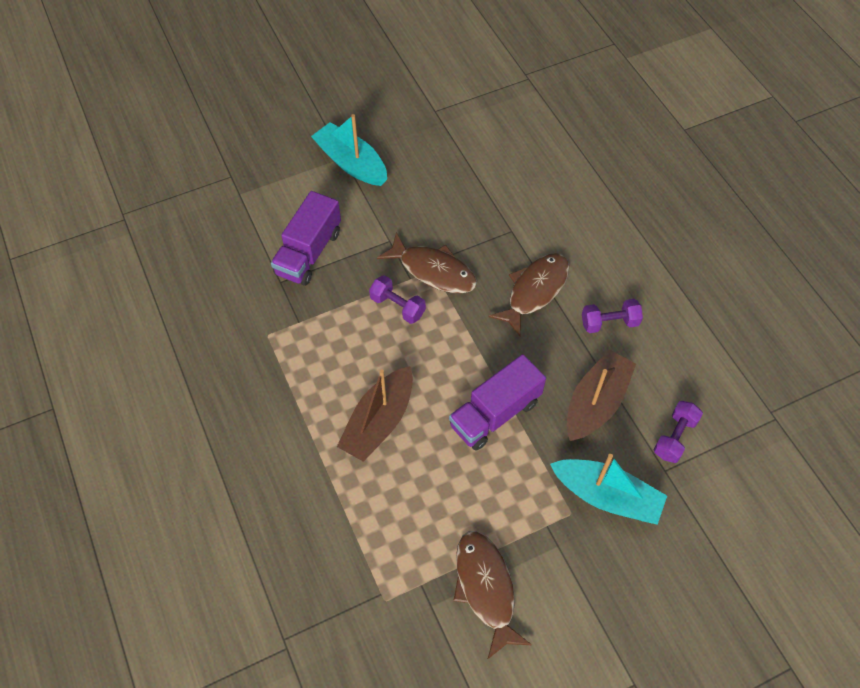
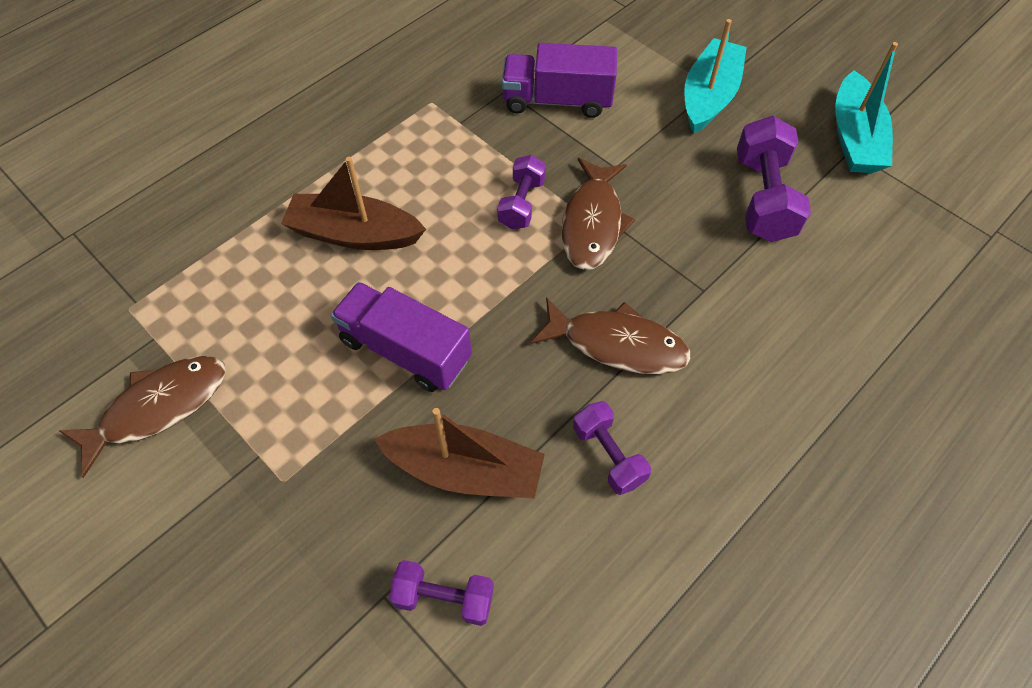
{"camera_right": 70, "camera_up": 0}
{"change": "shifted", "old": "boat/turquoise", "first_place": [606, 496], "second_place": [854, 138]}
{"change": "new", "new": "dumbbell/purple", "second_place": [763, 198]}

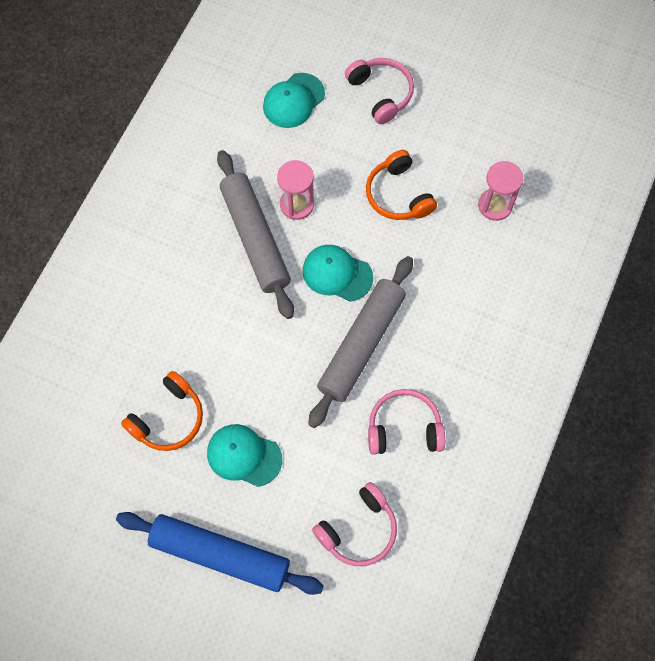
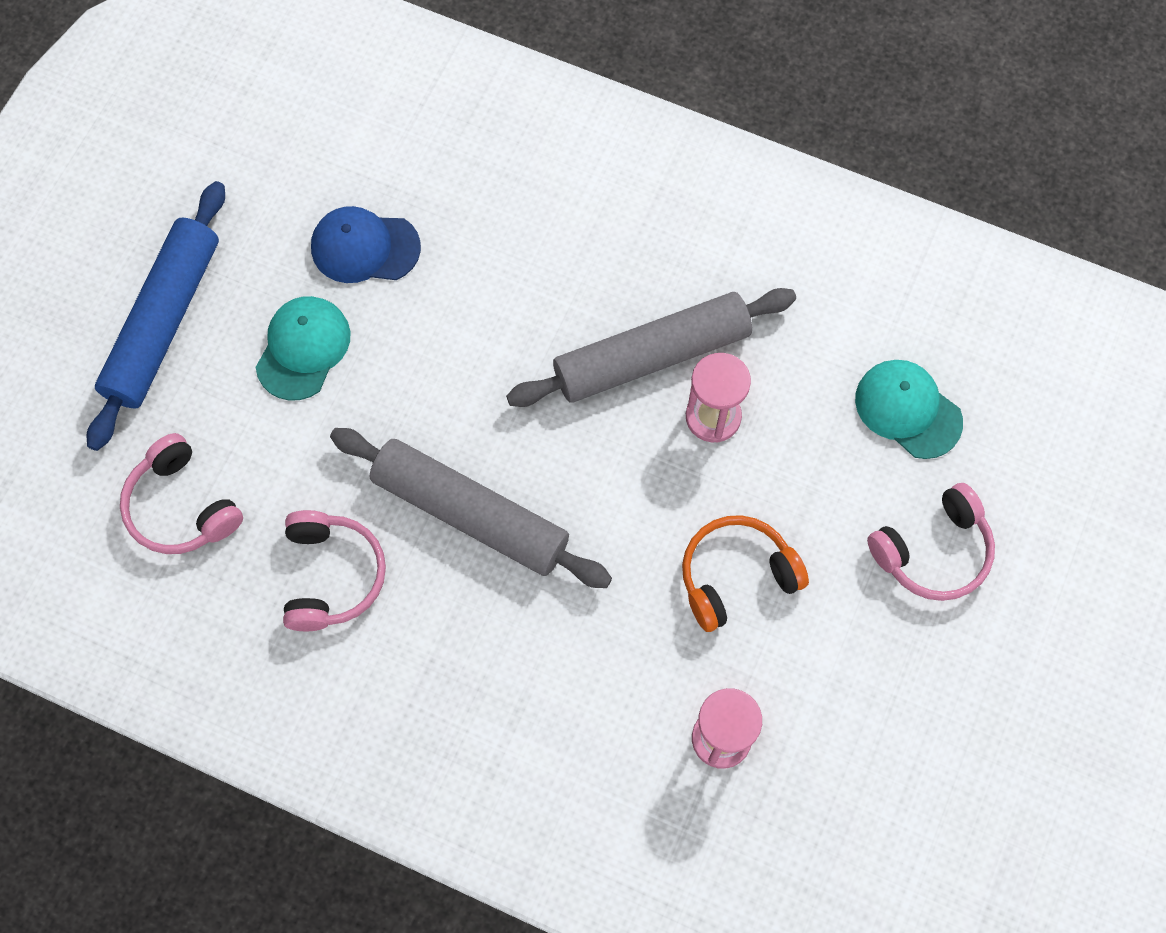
{"camera_right": 90, "camera_up": 0}
{"change": "gone", "old": "cap/turquoise", "first_place": [337, 274]}
{"change": "swapped", "old": "headphones/orange", "new": "cap/blue", "first_place": [168, 418], "second_place": [365, 247]}

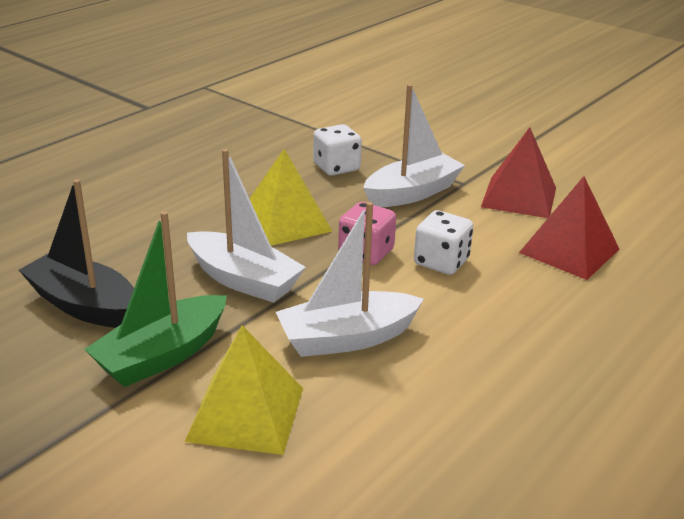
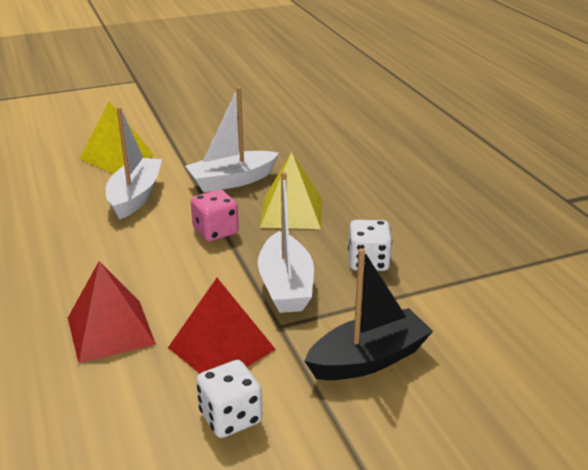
{"camera_right": 120, "camera_up": 0}
{"change": "shifted", "old": "boat/black", "first_place": [84, 305], "second_place": [368, 359]}
{"change": "shifted", "old": "dice/white", "first_place": [441, 262], "second_place": [230, 417]}
{"change": "gone", "old": "boat/green", "first_place": [162, 355]}

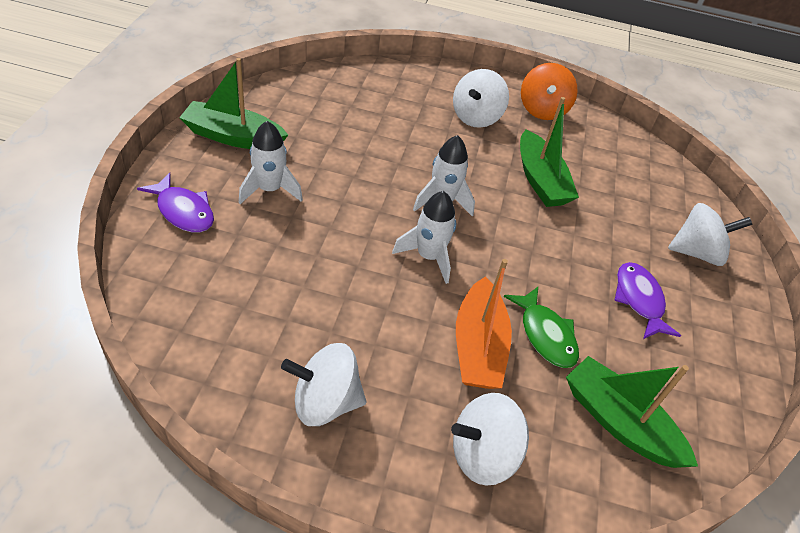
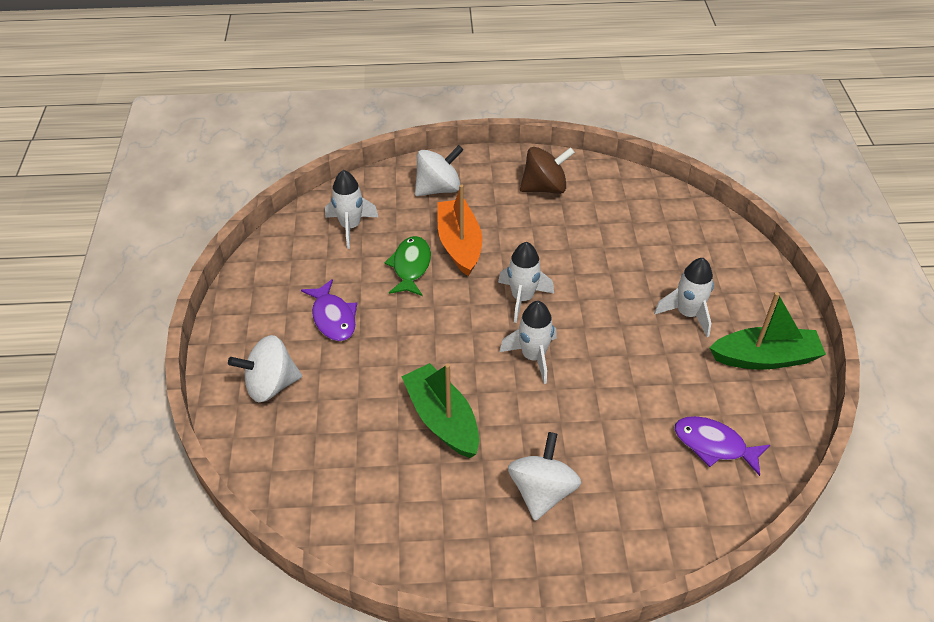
{"camera_right": 170, "camera_up": 0}
{"change": "gone", "old": "spinning top/orange", "first_place": [542, 110]}
{"change": "shifted", "old": "fish/purple", "first_place": [183, 211], "second_place": [714, 445]}
{"change": "rotated", "old": "fish/green", "first_place": [545, 335], "second_place": [411, 266], "degrees": 45}
{"change": "repainted", "old": "spinning top/white", "new": "spinning top/brown", "first_place": [325, 402], "second_place": [544, 188]}
{"change": "swapped", "old": "boat/green", "new": "rocket/white", "first_place": [619, 422], "second_place": [350, 227]}

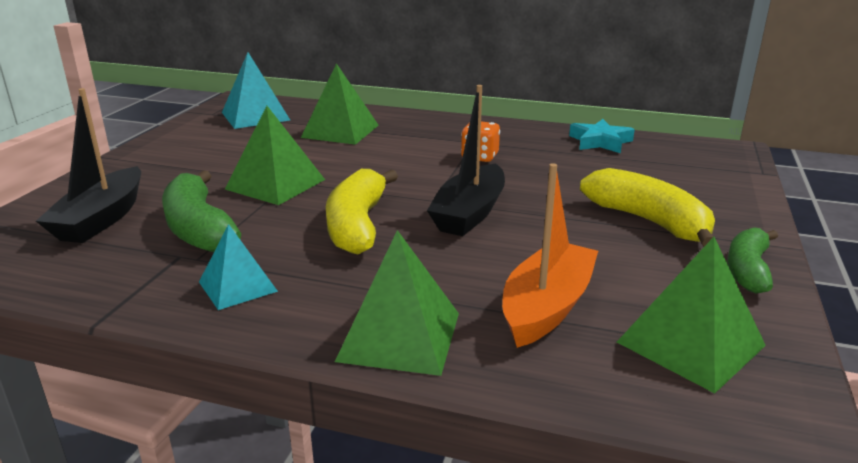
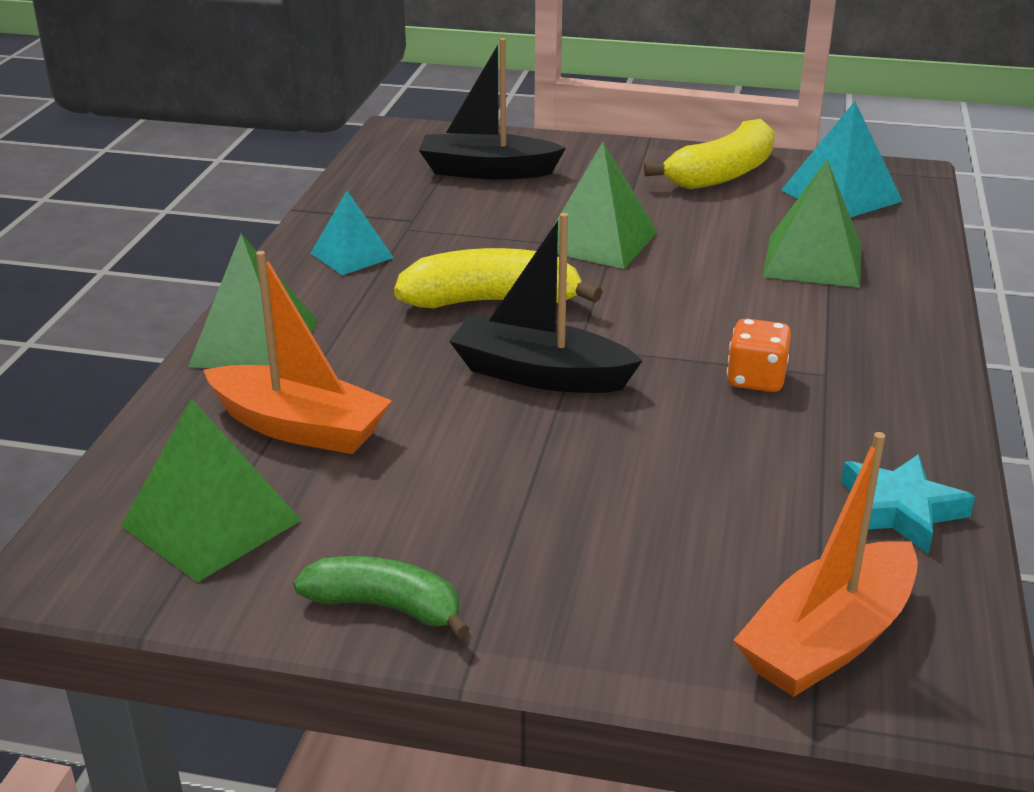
{"camera_right": 85, "camera_up": 5}
{"change": "shifted", "old": "banana/yellow", "first_place": [648, 221], "second_place": [722, 174]}
{"change": "gone", "old": "banana/green", "first_place": [199, 228]}
{"change": "new", "new": "boat/orange", "second_place": [828, 640]}

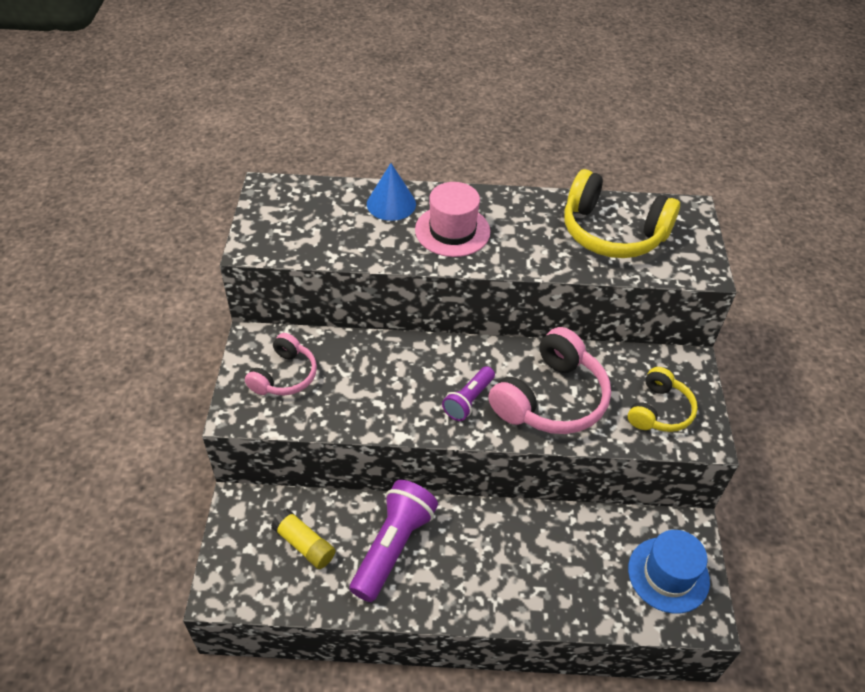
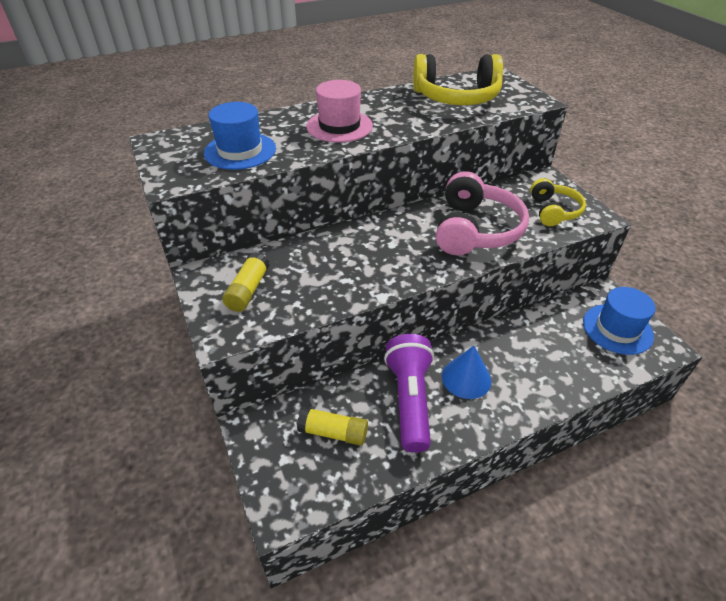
{"camera_right": -25, "camera_up": -5}
{"change": "shifted", "old": "cone/blue", "first_place": [391, 204], "second_place": [466, 378]}
{"change": "swapped", "old": "headphones/pink", "new": "glue stick/yellow", "first_place": [284, 376], "second_place": [248, 290]}
{"change": "gone", "old": "flashlight/purple", "first_place": [468, 400]}
{"change": "new", "new": "hat/blue", "second_place": [240, 151]}

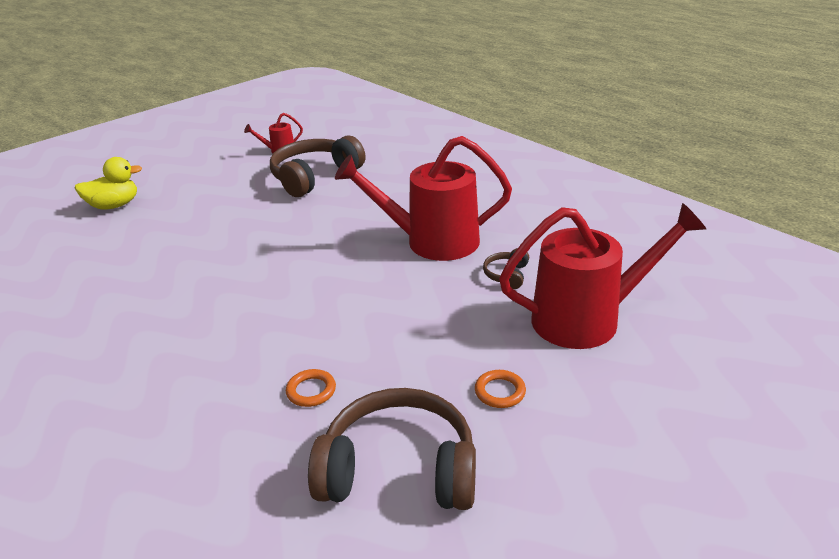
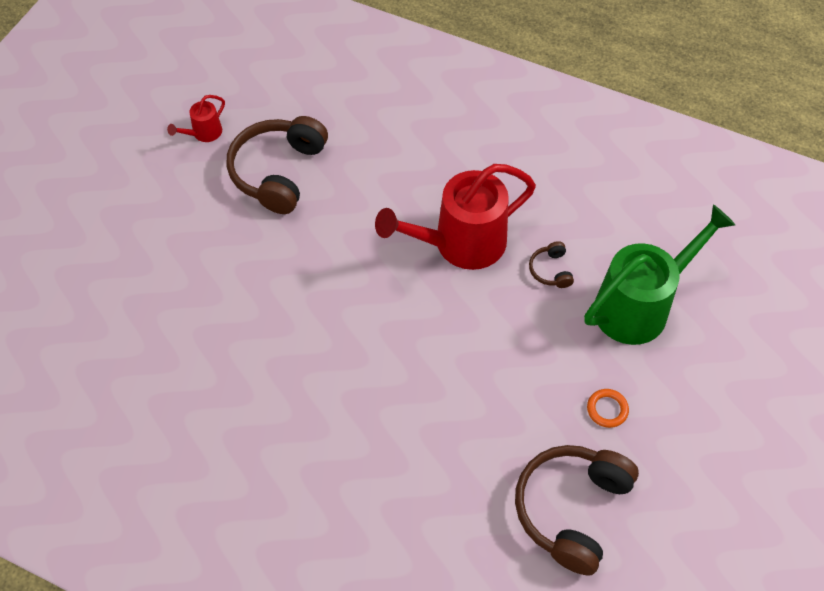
{"camera_right": -25, "camera_up": 25}
{"change": "gone", "old": "duck/yellow", "first_place": [114, 205]}
{"change": "repainted", "old": "watering can/red", "new": "watering can/green", "first_place": [588, 319], "second_place": [640, 305]}
{"change": "gone", "old": "ring/orange", "first_place": [311, 391]}
{"change": "rotated", "old": "headphones/brown", "first_place": [399, 470], "second_place": [571, 509], "degrees": -45}

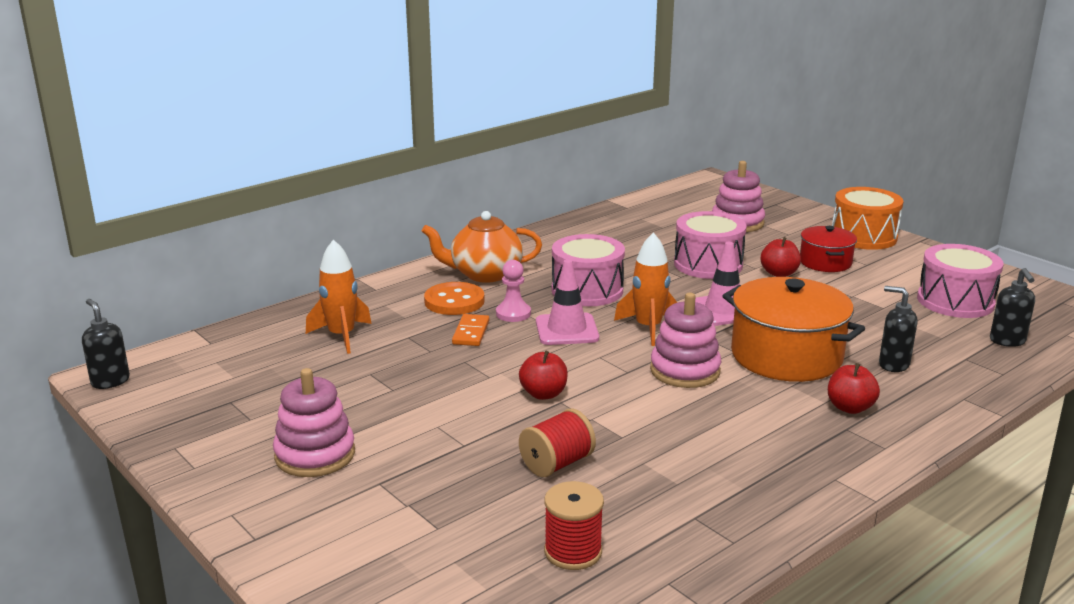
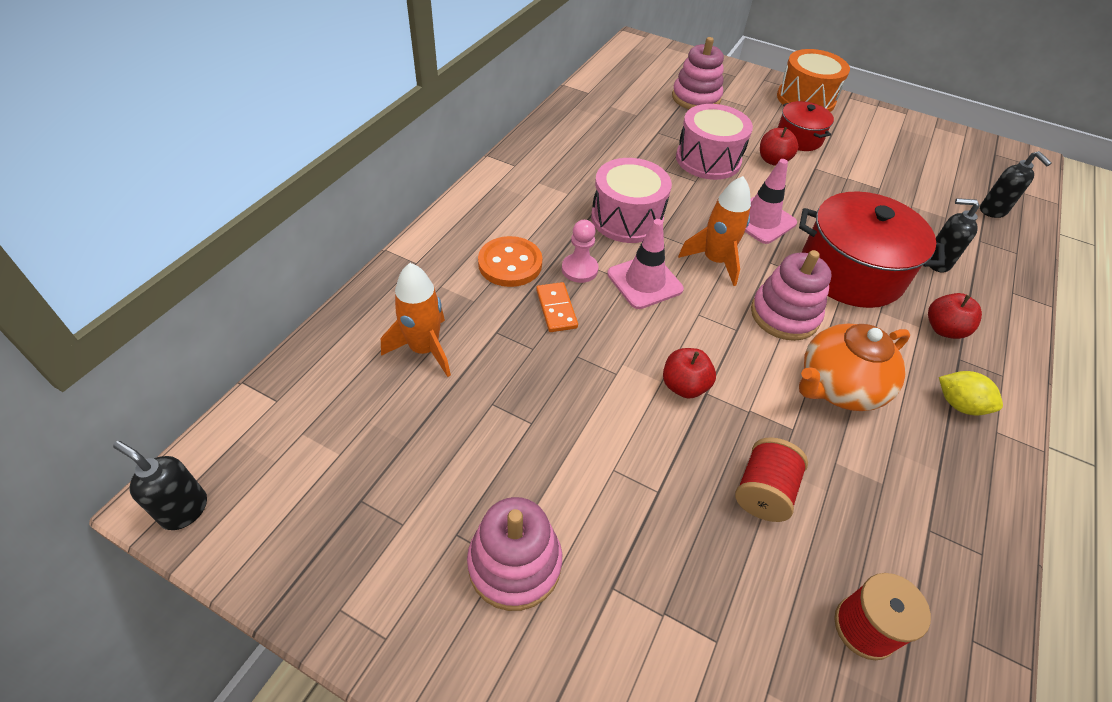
{"camera_right": -25, "camera_up": 25}
{"change": "shifted", "old": "teapot/orange", "first_place": [485, 274], "second_place": [838, 387]}
{"change": "gone", "old": "drum/pink", "first_place": [955, 301]}
{"change": "repainted", "old": "pot/orange", "new": "pot/red", "first_place": [786, 356], "second_place": [851, 272]}
{"change": "new", "new": "lemon/yellow", "second_place": [959, 404]}

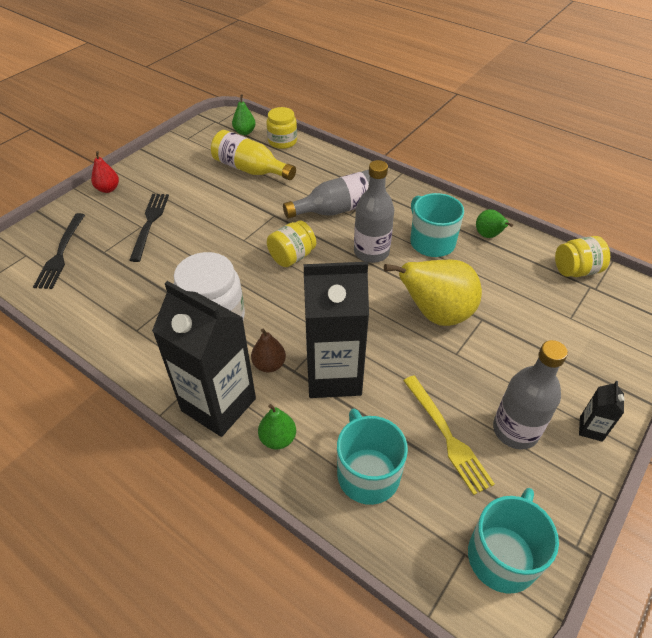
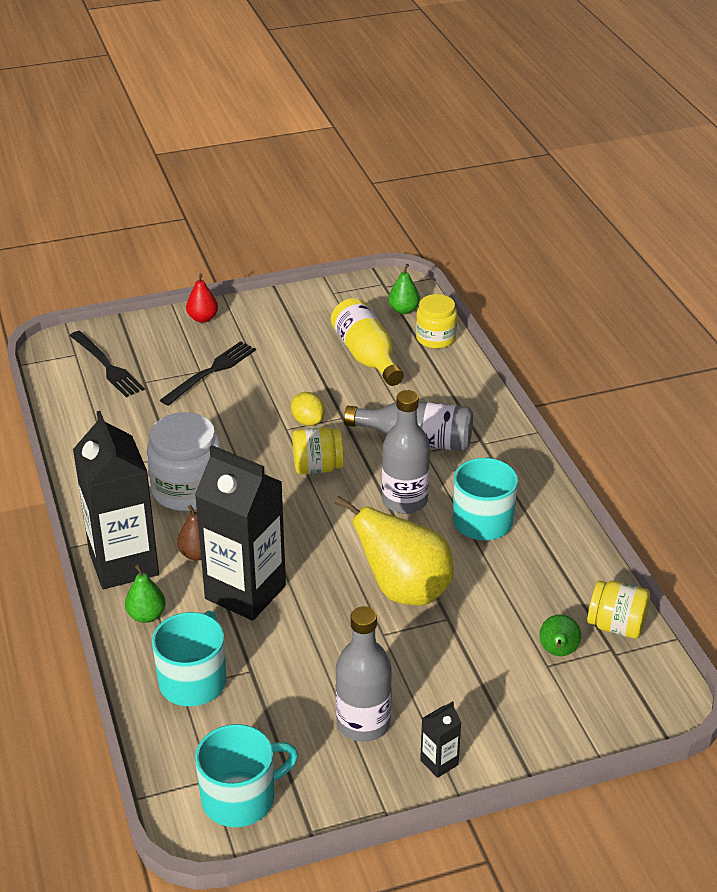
{"camera_right": 35, "camera_up": -10}
{"change": "shifted", "old": "pear/green", "first_place": [488, 236], "second_place": [558, 652]}
{"change": "rotated", "old": "fork/black", "first_place": [61, 253], "second_place": [106, 366], "degrees": -75}
{"change": "gone", "old": "fork/yellow", "first_place": [446, 435]}
{"change": "new", "new": "lemon/yellow", "second_place": [308, 421]}

